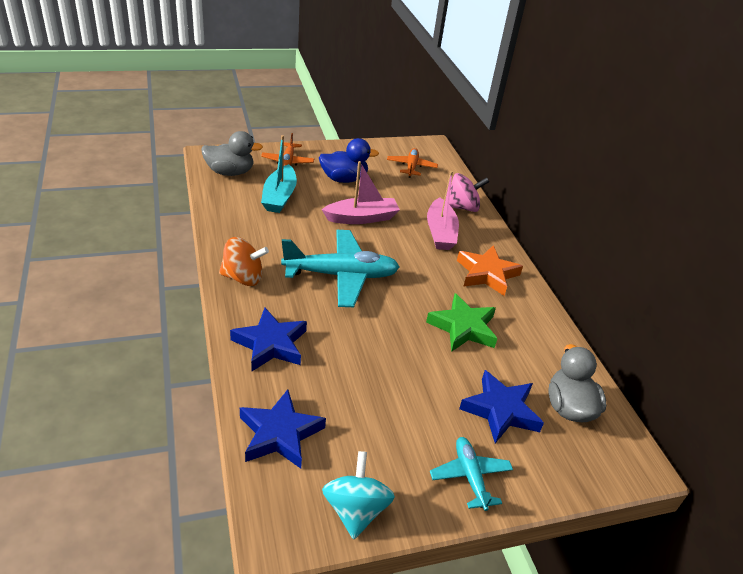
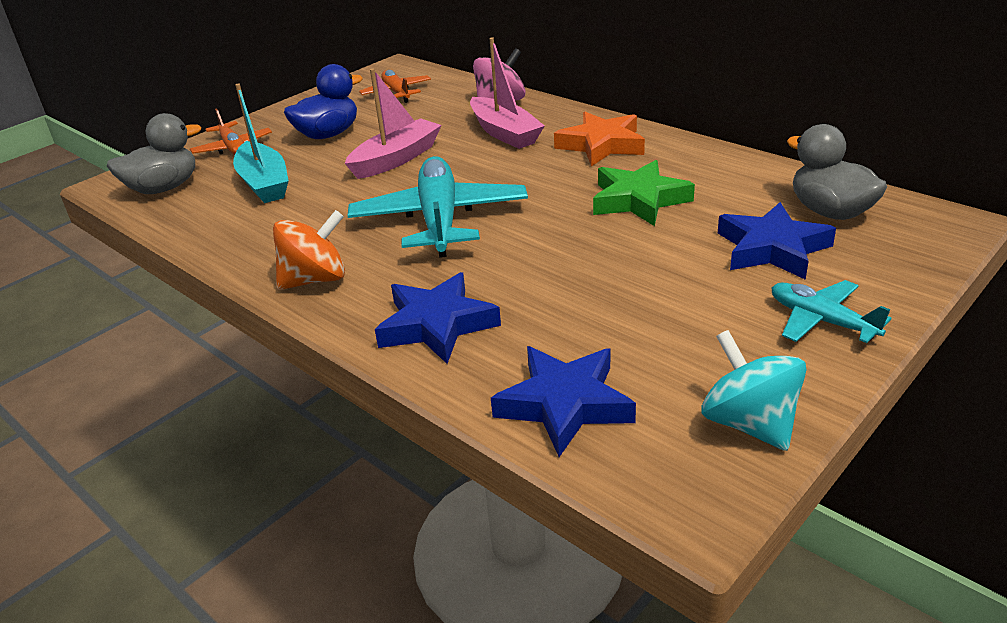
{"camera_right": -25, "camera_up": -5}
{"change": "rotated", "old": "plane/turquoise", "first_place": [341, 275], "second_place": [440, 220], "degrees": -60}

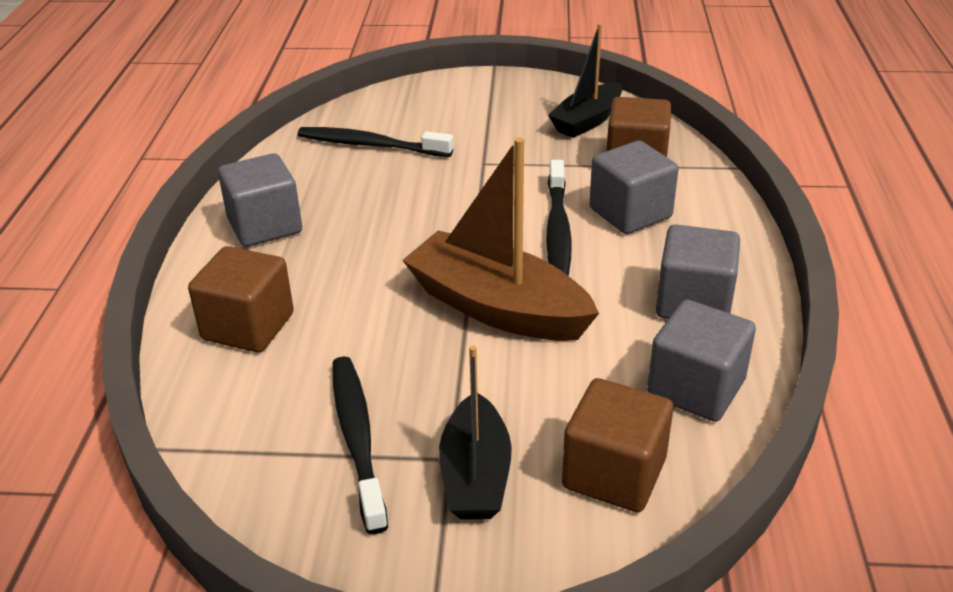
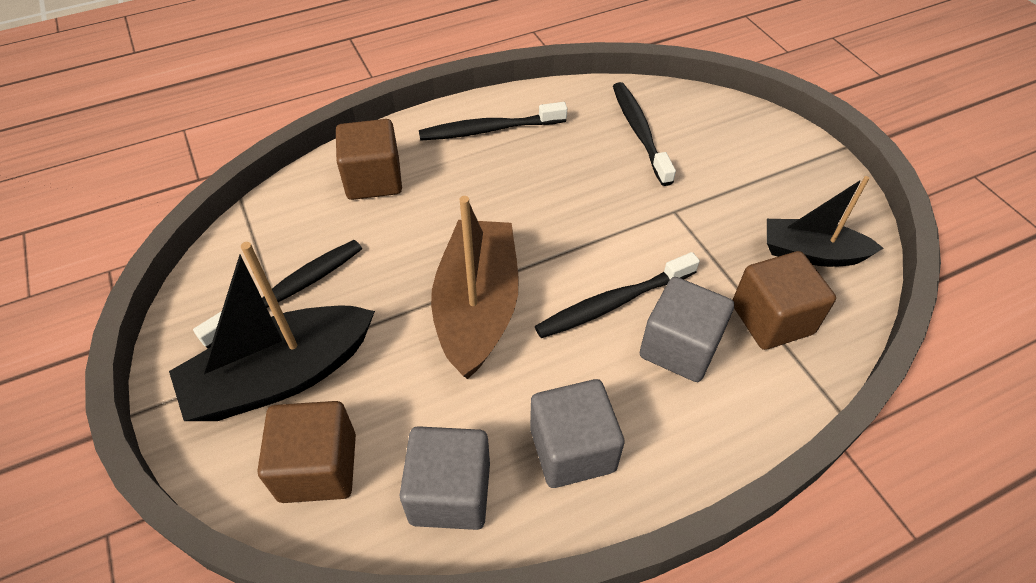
{"camera_right": 60, "camera_up": 15}
{"change": "swapped", "old": "cube/grey", "new": "toothbrush/black", "first_place": [265, 226], "second_place": [489, 130]}
{"change": "scaled", "old": "boat/black", "first_place": [475, 475], "second_place": [281, 376], "factor": 1.56}

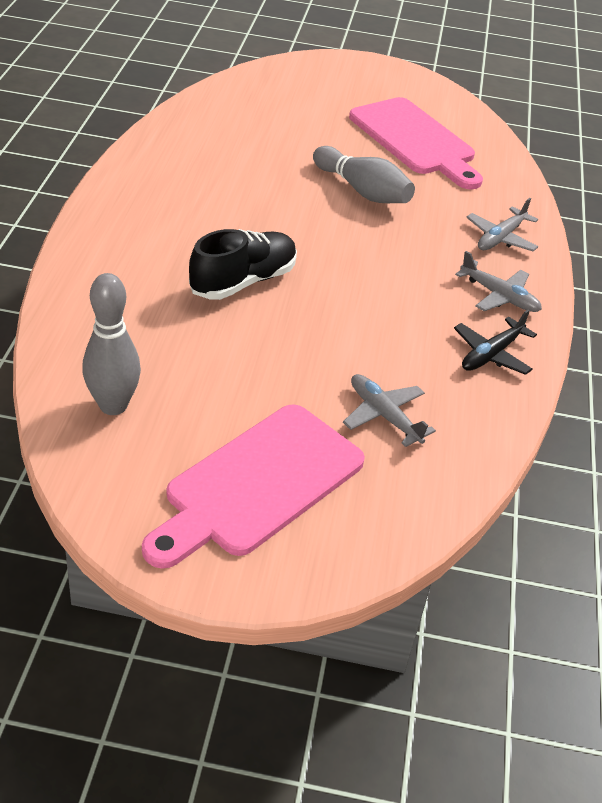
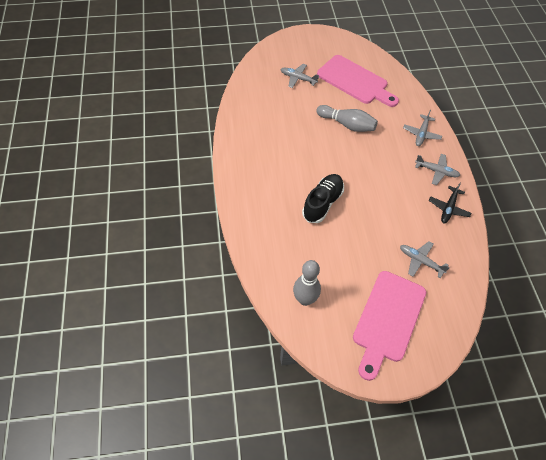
{"camera_right": -15, "camera_up": 15}
{"change": "new", "new": "plane/grey", "second_place": [298, 78]}

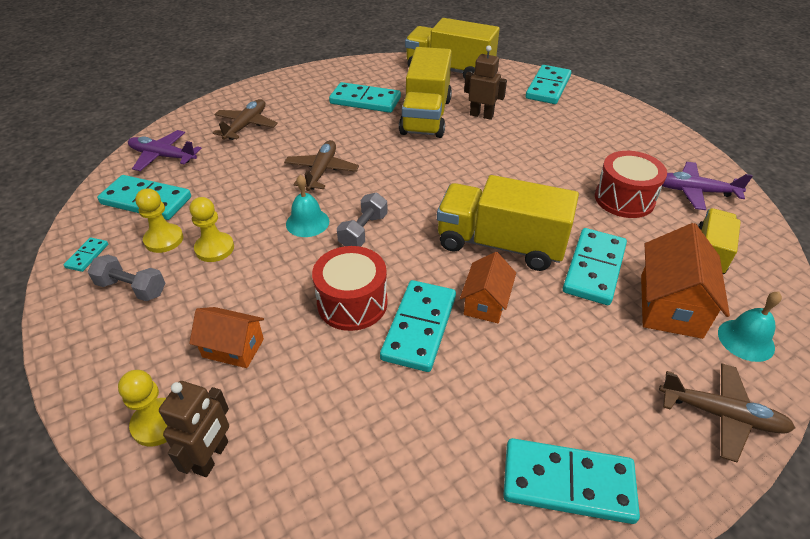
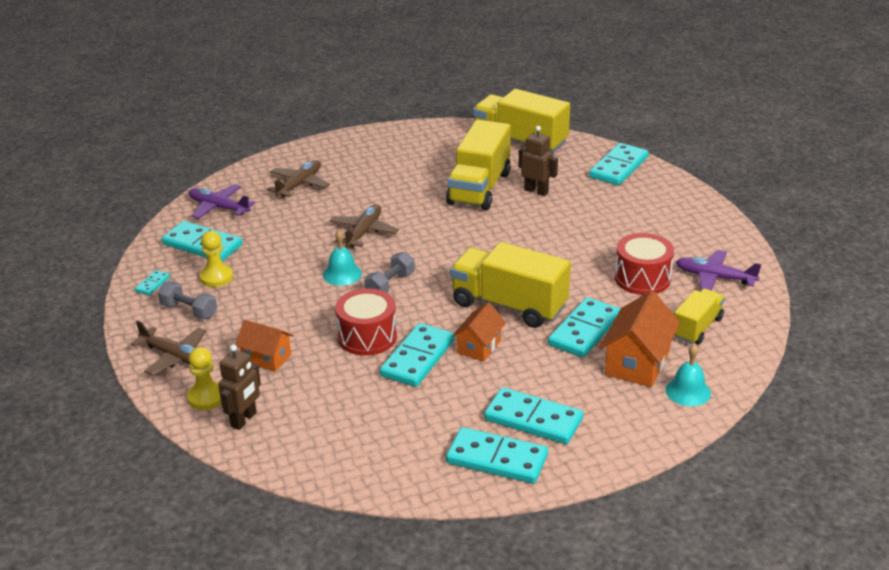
{"camera_right": 10, "camera_up": -10}
{"change": "shifted", "old": "domino/turquoise", "first_place": [365, 101], "second_place": [533, 419]}
{"change": "gone", "old": "pawn/yellow", "first_place": [214, 248]}
{"change": "shifted", "old": "plane/brown", "first_place": [721, 415], "second_place": [175, 357]}

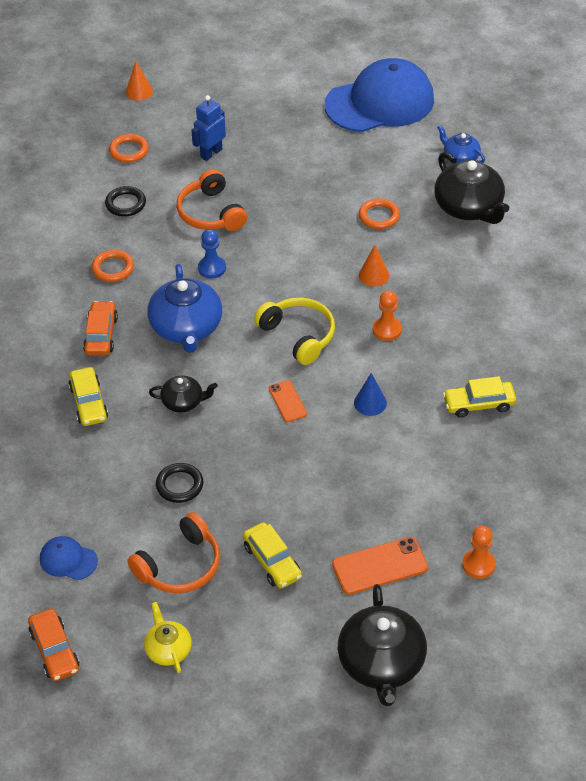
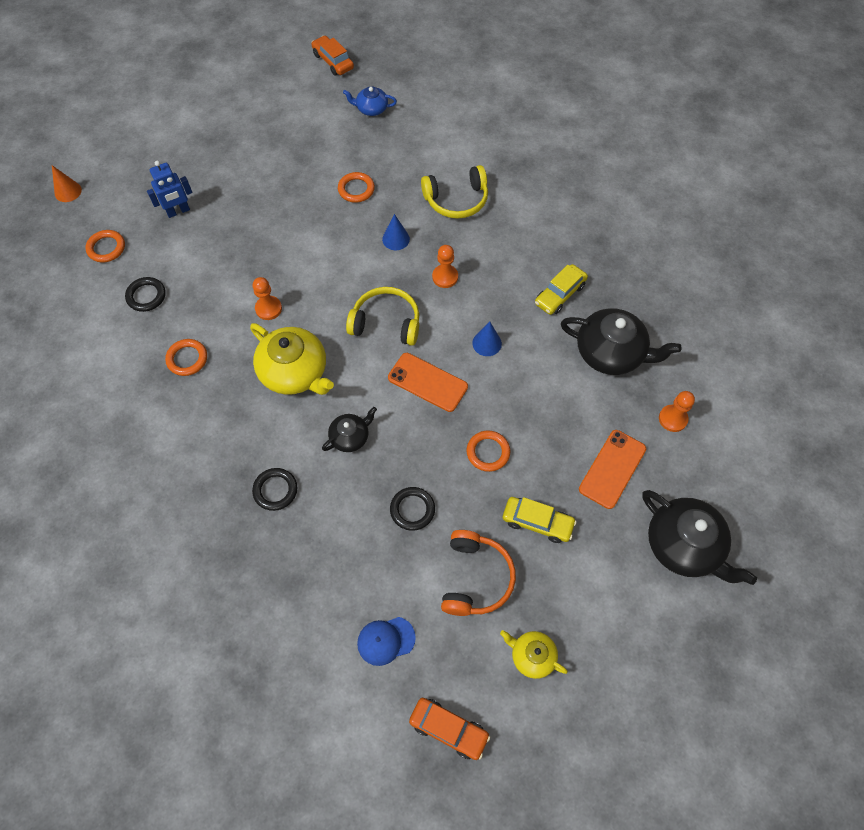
{"camera_right": -40, "camera_up": 15}
{"change": "gone", "old": "cap/blue", "first_place": [380, 102]}
{"change": "rotated", "old": "robot/blue", "first_place": [211, 153], "second_place": [178, 211], "degrees": -120}
{"change": "shifted", "old": "teapot/black", "first_place": [469, 207], "second_place": [611, 353]}
{"change": "gone", "old": "headphones/orange", "first_place": [210, 213]}
{"change": "repainted", "old": "pawn/blue", "new": "pawn/orange", "first_place": [212, 268], "second_place": [268, 308]}
{"change": "repainted", "old": "cone/orange", "new": "cone/blue", "first_place": [374, 275], "second_place": [396, 239]}
{"change": "repainted", "old": "teapot/blue", "new": "teapot/yellow", "first_place": [186, 328], "second_place": [295, 372]}
{"change": "shifted", "old": "car/orange", "first_place": [101, 335], "second_place": [333, 61]}
{"change": "swapped", "old": "car/yellow", "new": "ring/black", "first_place": [88, 403], "second_place": [275, 490]}
{"change": "scaled", "old": "phone/orange", "first_place": [287, 401], "second_place": [427, 382], "factor": 1.65}
{"change": "new", "new": "headphones/yellow", "second_place": [456, 200]}
{"change": "new", "new": "ring/orange", "second_place": [488, 452]}

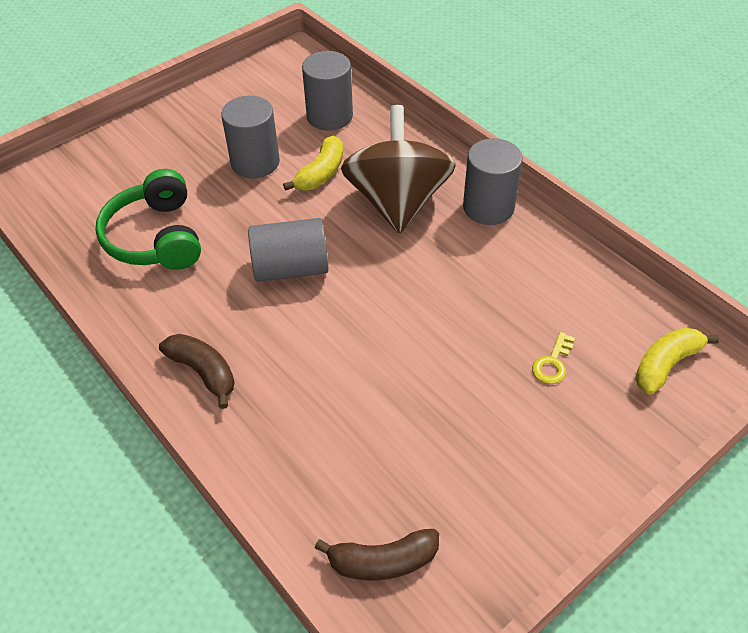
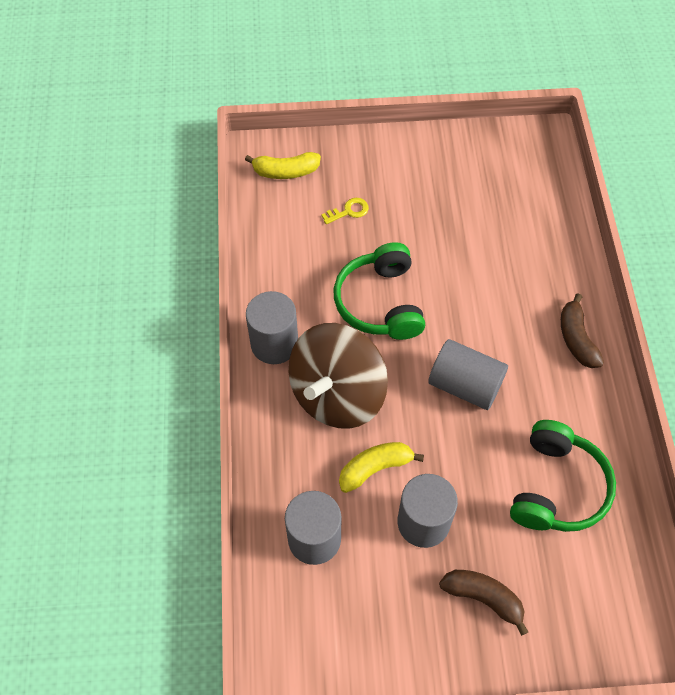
{"camera_right": -145, "camera_up": 10}
{"change": "shifted", "old": "banana/brown", "first_place": [383, 561], "second_place": [483, 598]}
{"change": "new", "new": "headphones/green", "second_place": [380, 302]}

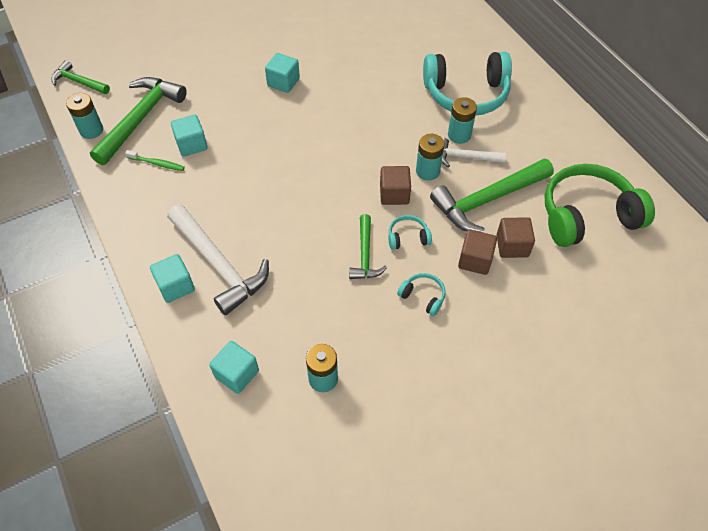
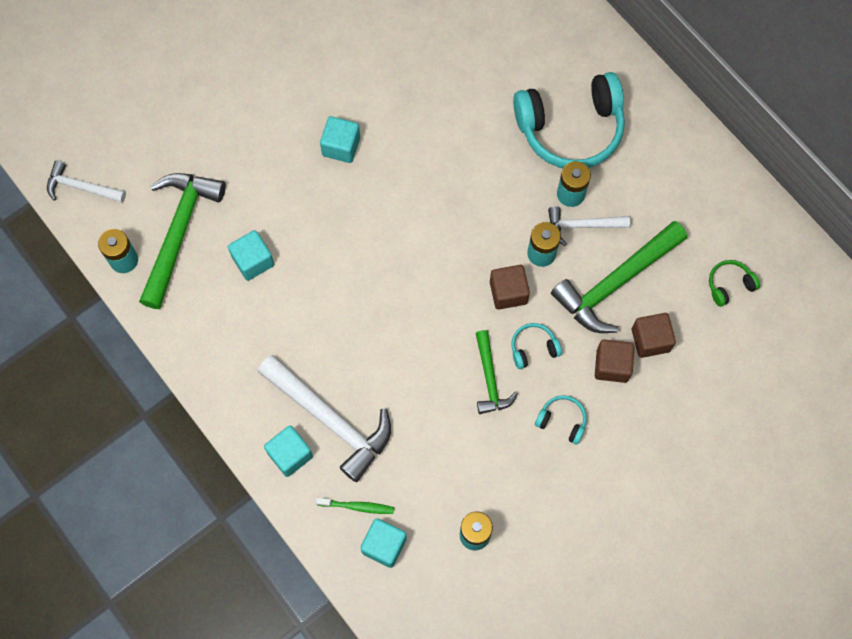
{"camera_right": -10, "camera_up": 15}
{"change": "repainted", "old": "hammer/green", "new": "hammer/white", "first_place": [78, 82], "second_place": [81, 187]}
{"change": "shifted", "old": "toothbrush/green", "first_place": [157, 163], "second_place": [357, 506]}
{"change": "scaled", "old": "headphones/green", "first_place": [587, 215], "second_place": [729, 285], "factor": 0.42}

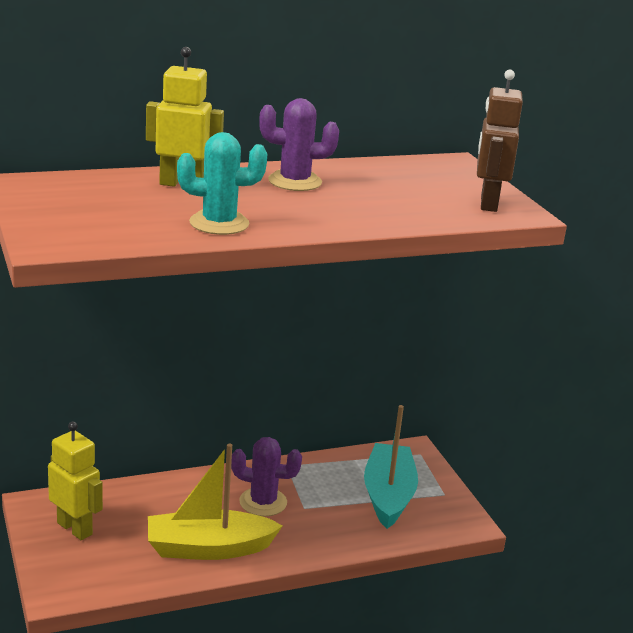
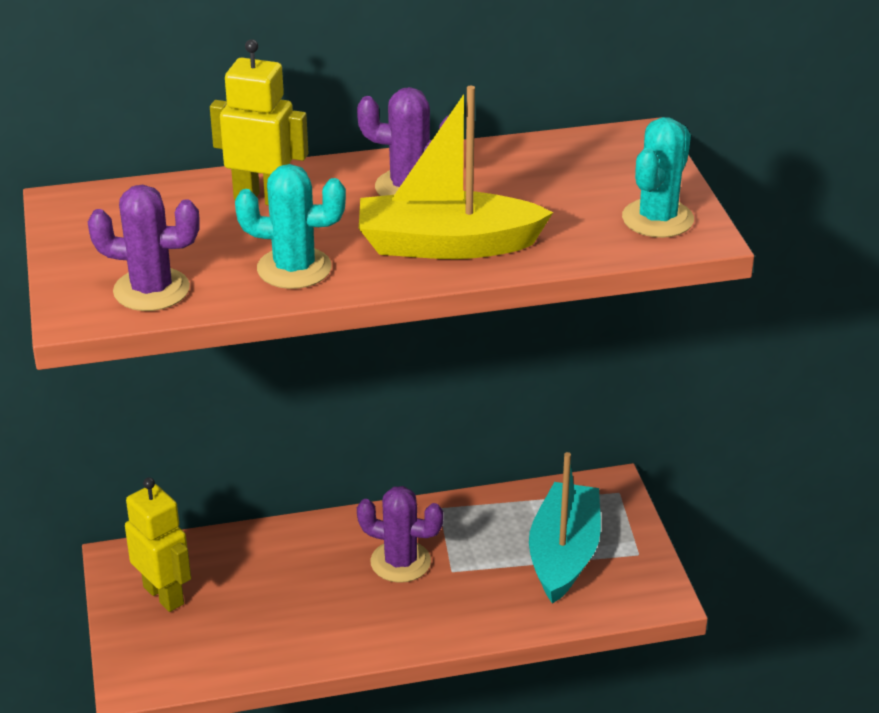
{"camera_right": 10, "camera_up": 10}
{"change": "swapped", "old": "robot/brown", "new": "cactus/turquoise", "first_place": [488, 203], "second_place": [657, 219]}
{"change": "shifted", "old": "boat/yellow", "first_place": [208, 548], "second_place": [447, 245]}
{"change": "new", "new": "cactus/purple", "second_place": [151, 290]}

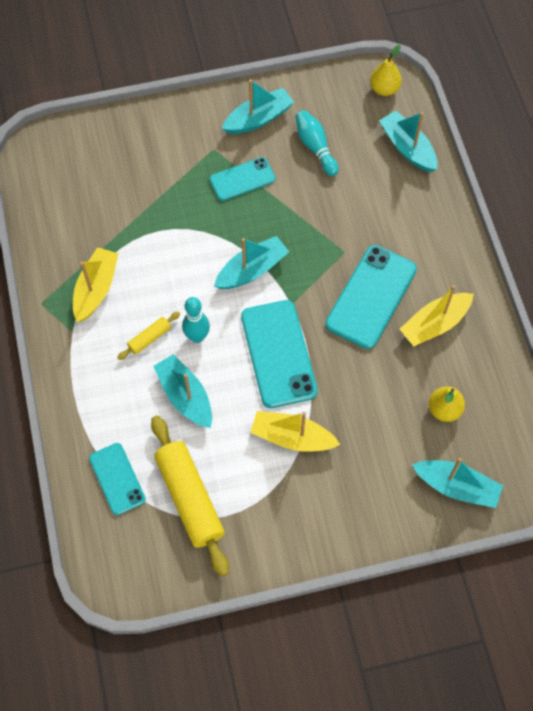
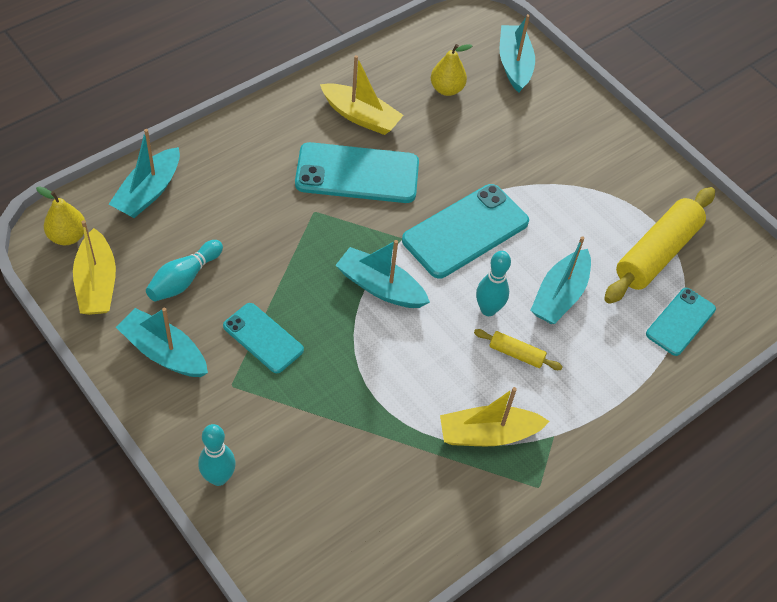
{"camera_right": -120, "camera_up": -10}
{"change": "shifted", "old": "boat/yellow", "first_place": [292, 437], "second_place": [97, 283]}
{"change": "new", "new": "bowling pin/turquoise", "second_place": [218, 477]}

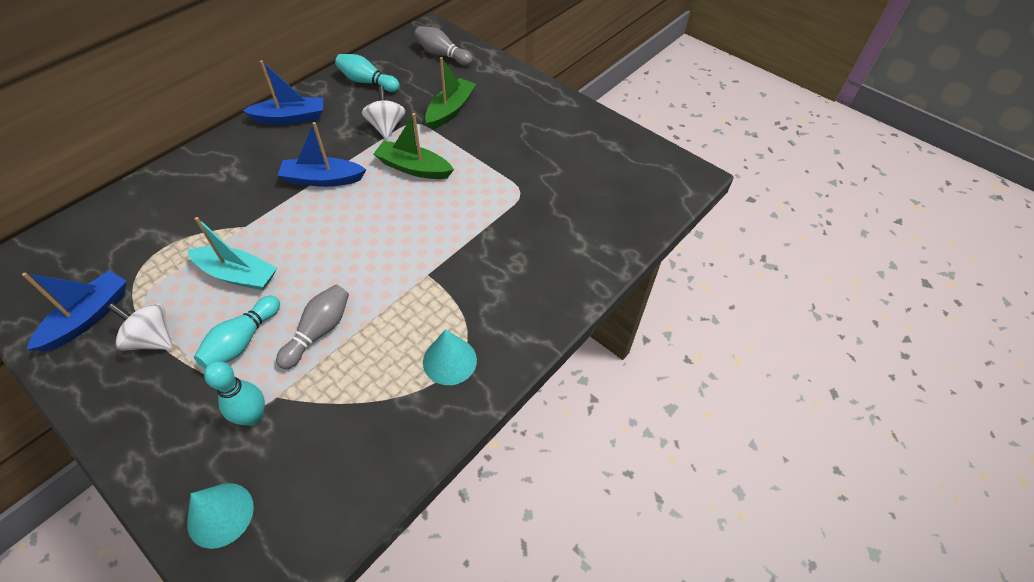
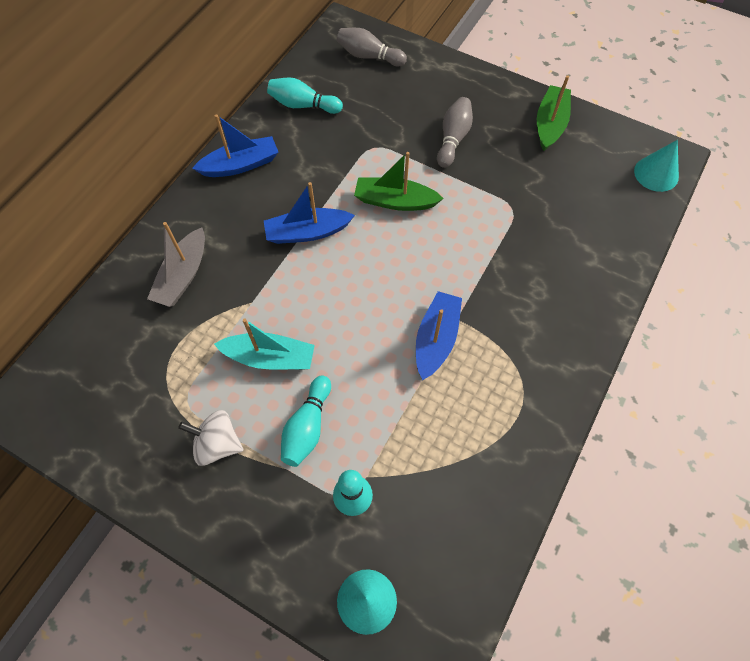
{"camera_right": -10, "camera_up": 10}
{"change": "shifted", "old": "boat/green", "first_place": [450, 110], "second_place": [550, 124]}
{"change": "gone", "old": "spinning top/white", "first_place": [386, 127]}
{"change": "shifted", "old": "boat/blue", "first_place": [88, 317], "second_place": [436, 339]}
{"change": "shifted", "old": "bowling pin/grey", "first_place": [319, 331], "second_place": [453, 139]}
{"change": "shifted", "old": "cone/turquoise", "first_place": [449, 361], "second_place": [656, 174]}
{"change": "new", "new": "boat/grey", "second_place": [183, 275]}

